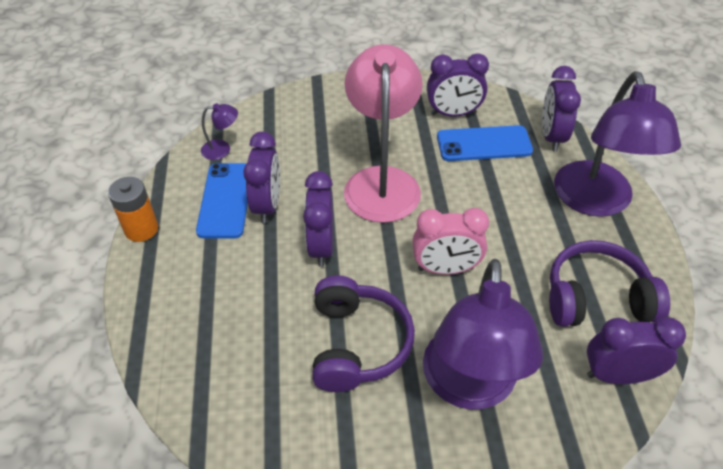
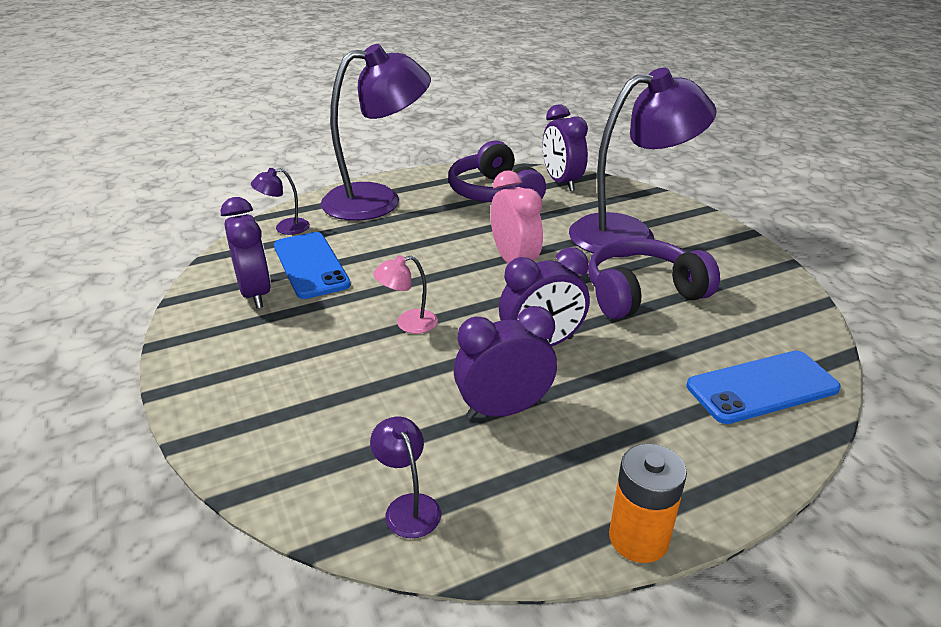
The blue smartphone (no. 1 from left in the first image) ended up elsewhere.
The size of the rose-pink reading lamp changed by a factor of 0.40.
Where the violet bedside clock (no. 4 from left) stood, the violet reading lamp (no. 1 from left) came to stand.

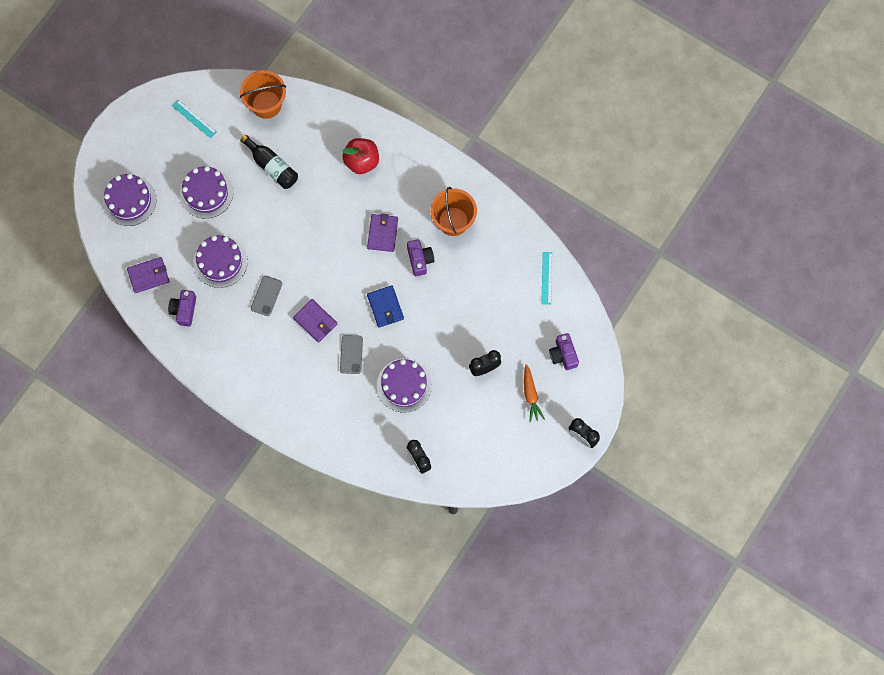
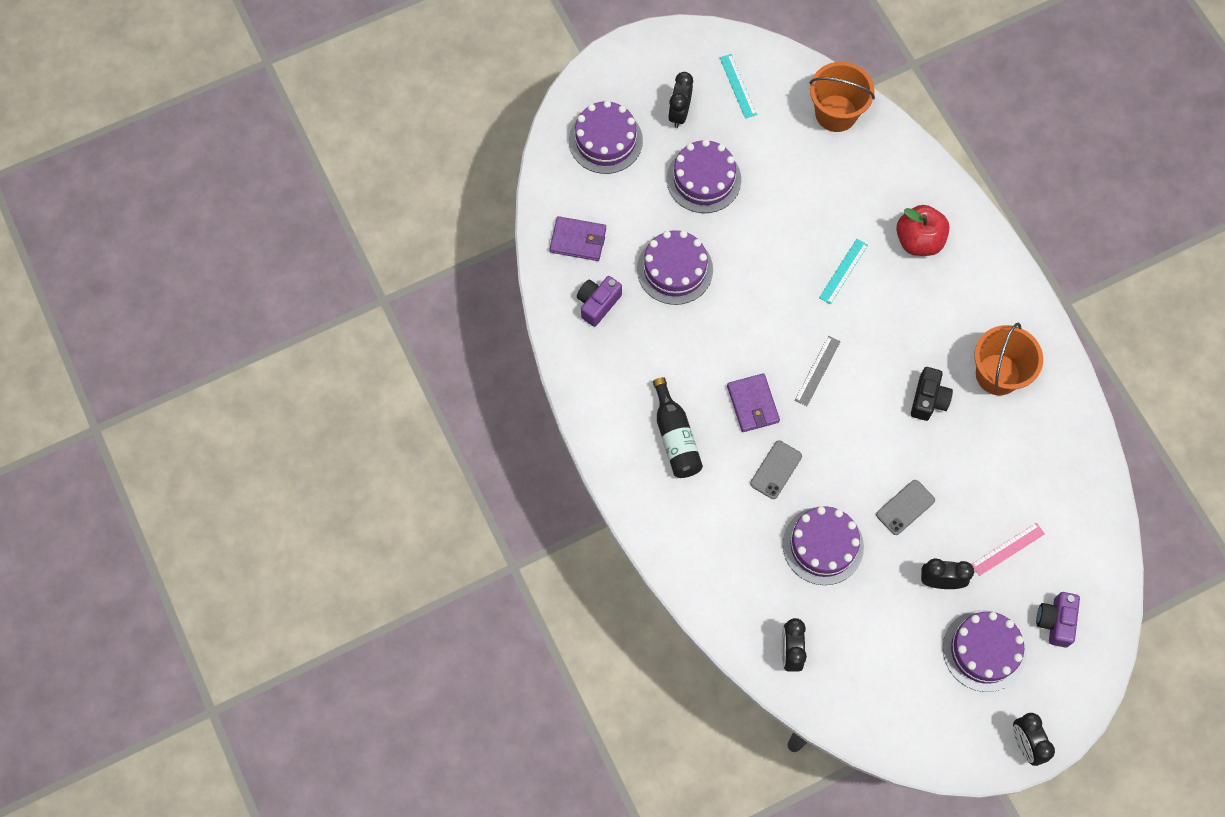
The jet-black flask ended up elsewhere.
The gray smartphone (no. 1 from left in the first image) ended up elsewhere.
The second view lost the violet card wallet (no. 3 from left).
The second view lost the blue card wallet.
What was the violet camera (no. 2 from left) turned into the jet-black camera.
Where the orange carrot stood, the violet cake (no. 5 from left) came to stand.
The aqua ruler (no. 2 from left) ended up elsewhere.
The second view gained the jet-black bedside clock (no. 1 from left).
The second view gained the gray ruler.
The second view gained the rose-pink ruler.

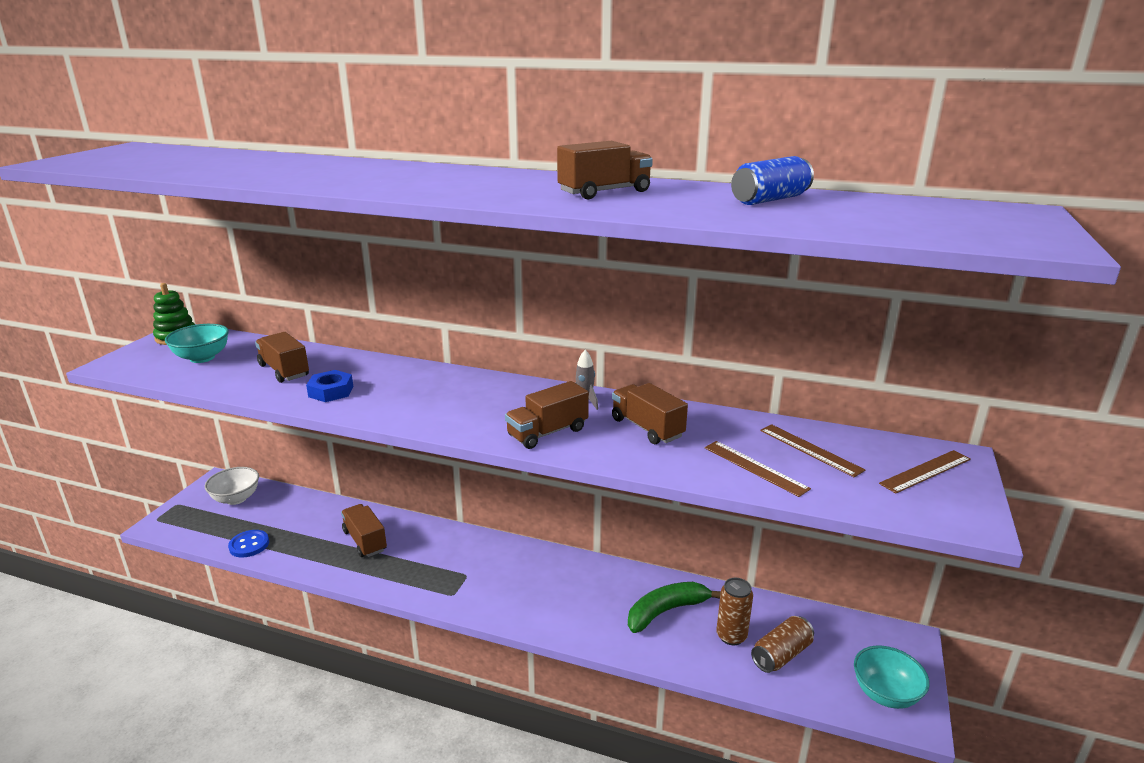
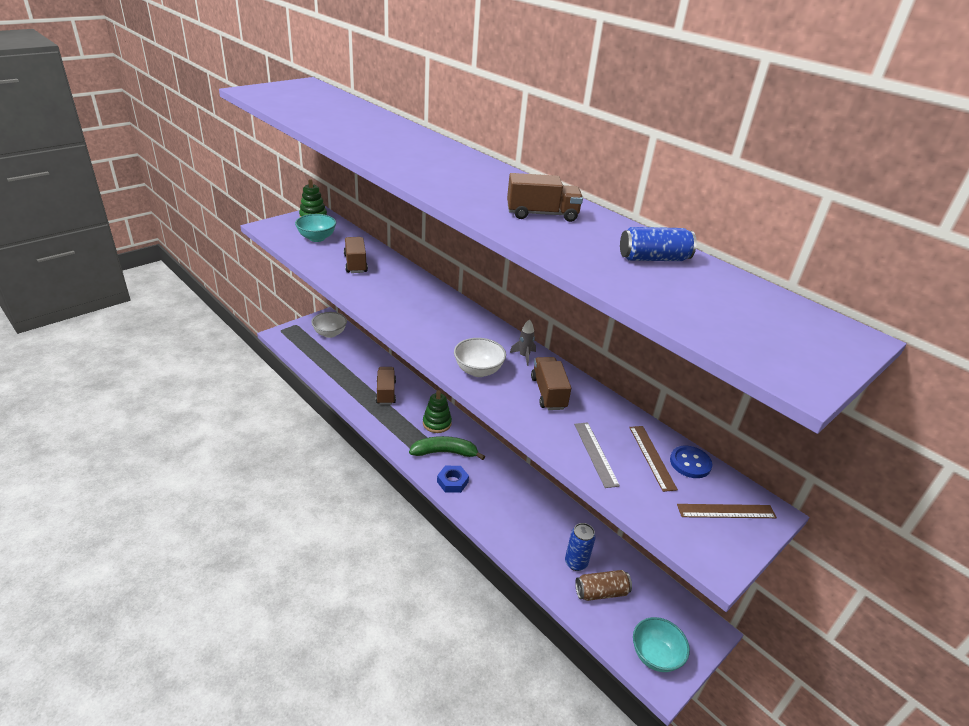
The blue button ended up elsewhere.
The blue nut ended up elsewhere.
Where the russet lorry (no. 3 from left) stood, the pure white deep dish (no. 2 from left) came to stand.
The emerald banana ended up elsewhere.
What was the russet ruler (no. 1 from left) turned into the gray ruler.
What was the russet soda can (no. 1 from left) turned into the blue soda can (no. 1 from left).
The second view gained the emerald ring stacker (no. 2 from left).

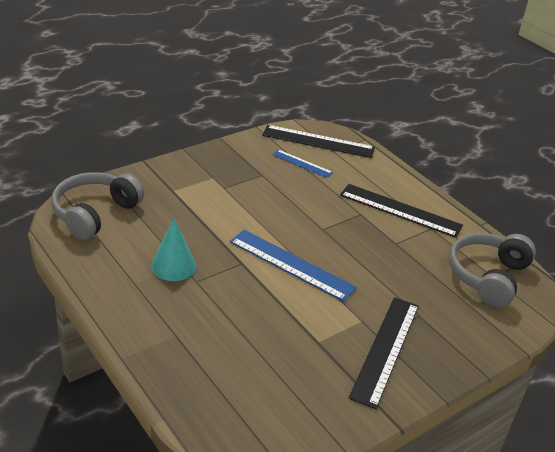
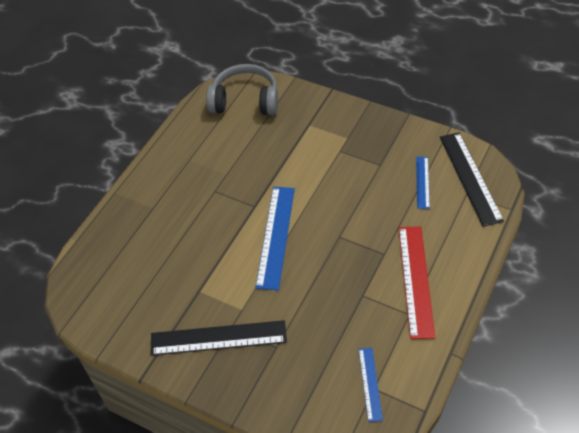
The second view lost the aqua solid cone.
What was the jet-black ruler (no. 3 from left) turned into the scarlet ruler.
Where the gray over-ear headphones (no. 2 from left) stood, the blue ruler (no. 2 from left) came to stand.

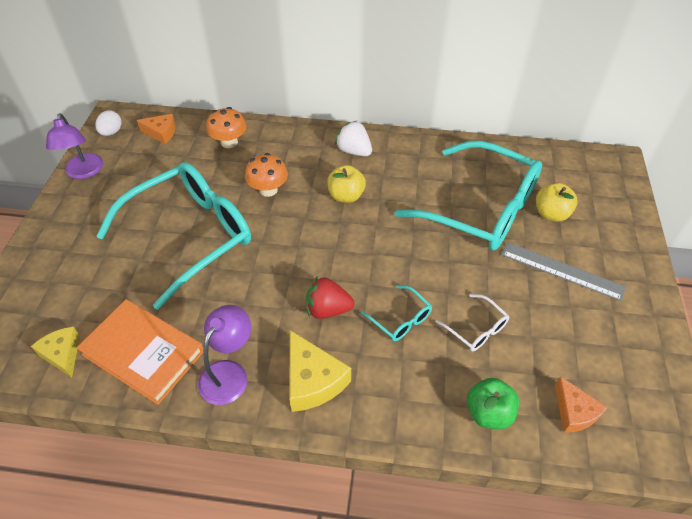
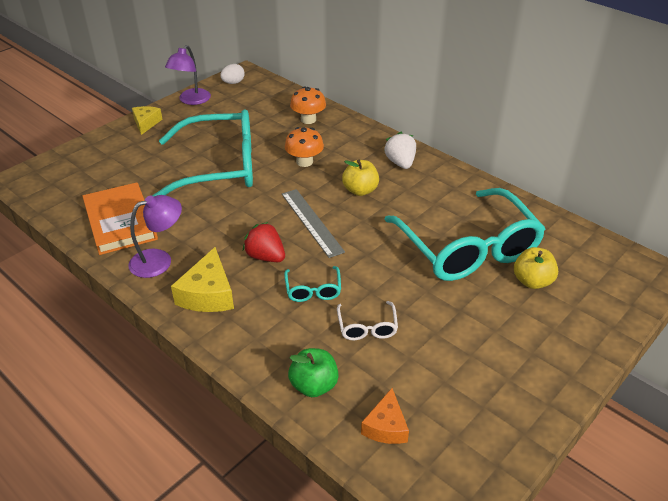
The yellow cheese (no. 1 from left) ended up elsewhere.
The second view lost the orange cheese (no. 1 from left).
The gray ruler ended up elsewhere.

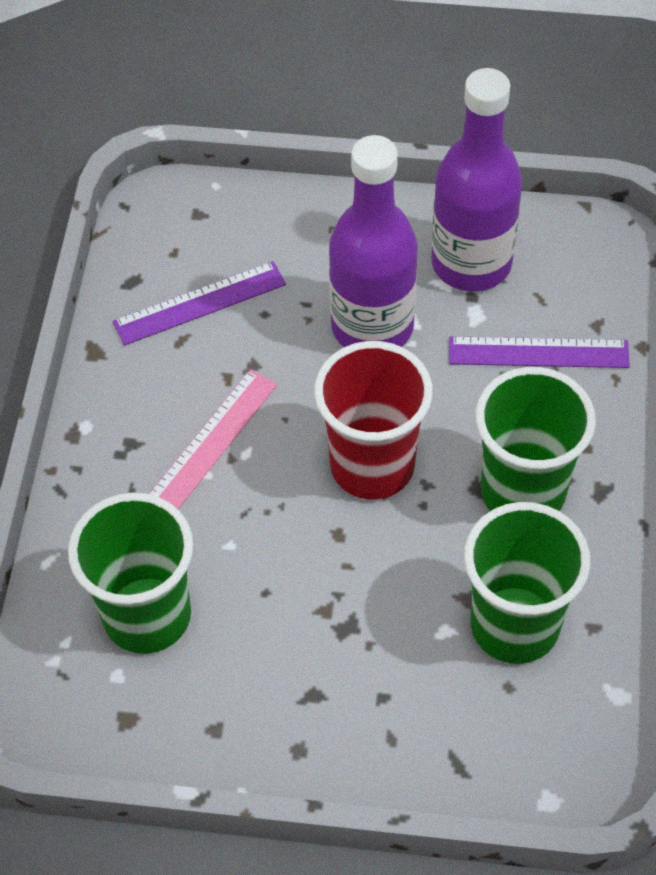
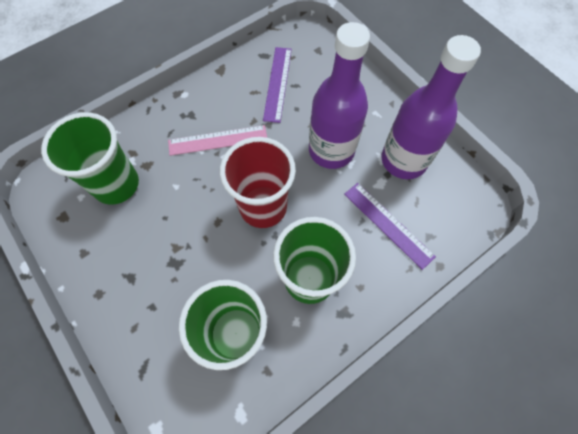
The violet ruler (no. 1 from left) ended up facing another way, 75 degrees clockwise from before.

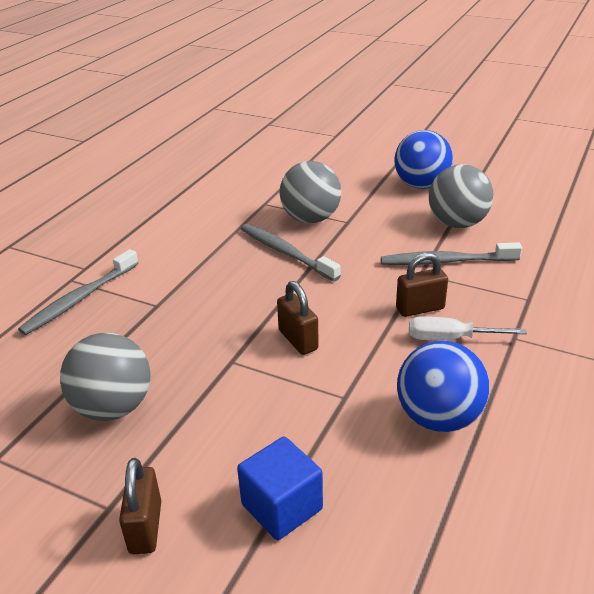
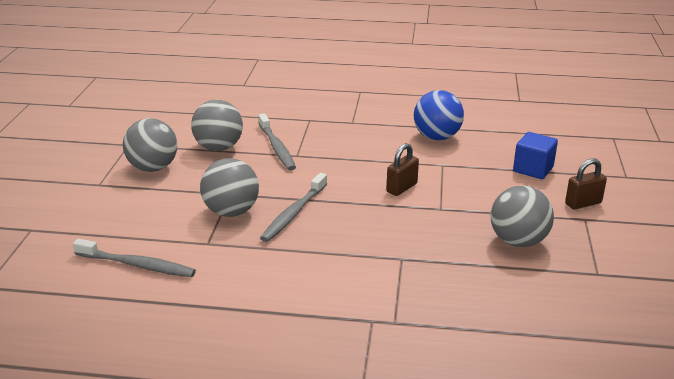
The gray dental brush (no. 1 from left) ended up elsewhere.
What was the blue play ball (no. 1 from left) turned into the gray play ball (no. 1 from left).
The second view lost the russet padlock (no. 3 from left).
The second view lost the pure white flat screwdriver.

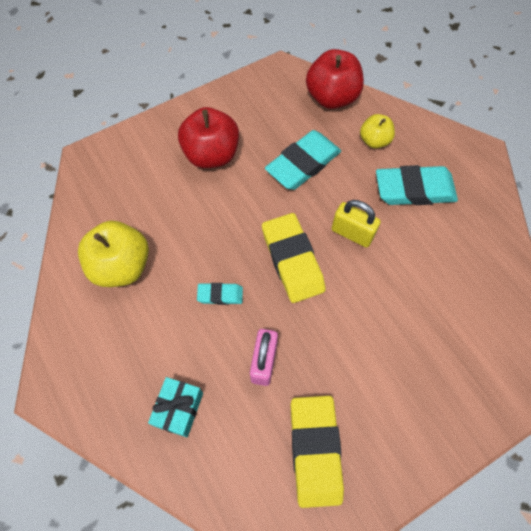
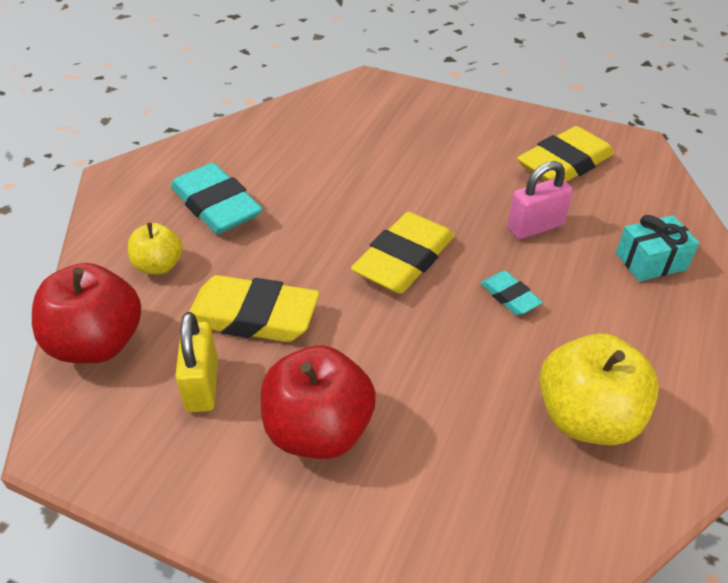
What was the aqua pencil eraser (no. 2 from left) turned into the yellow pencil eraser (no. 1 from left).
The yellow padlock ended up elsewhere.

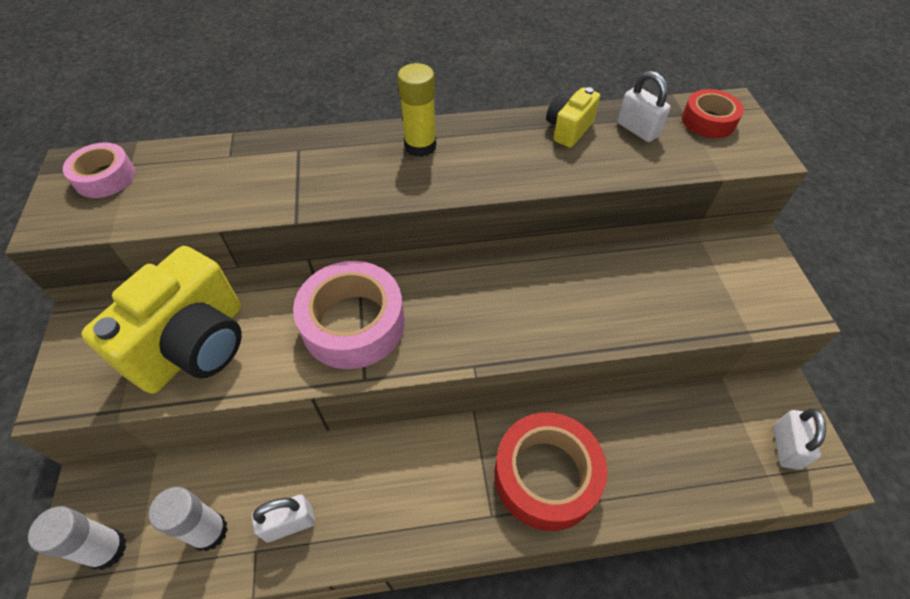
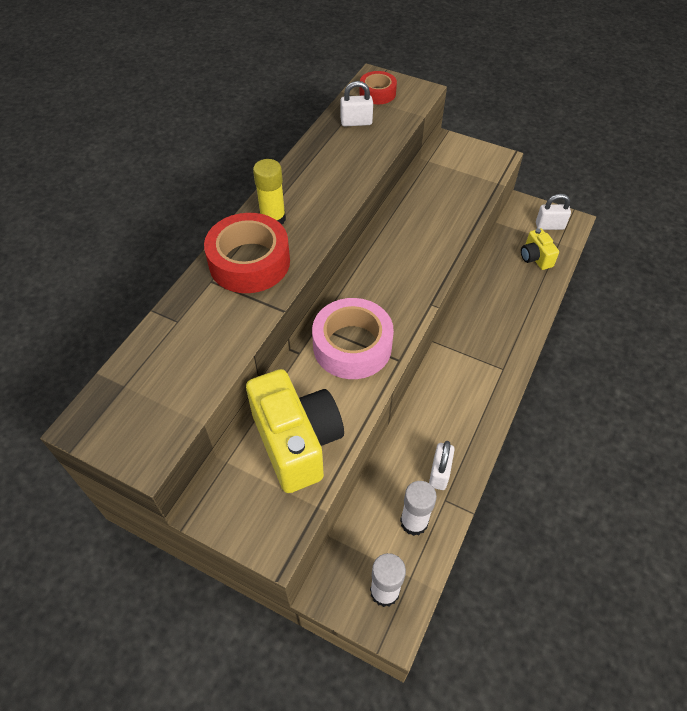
The second view lost the rose-pink sticky tape (no. 1 from left).
The scarlet sticky tape (no. 1 from left) ended up elsewhere.
The yellow camera (no. 2 from left) ended up elsewhere.
The pure white padlock (no. 3 from left) ended up facing another way, 45 degrees counterclockwise from before.

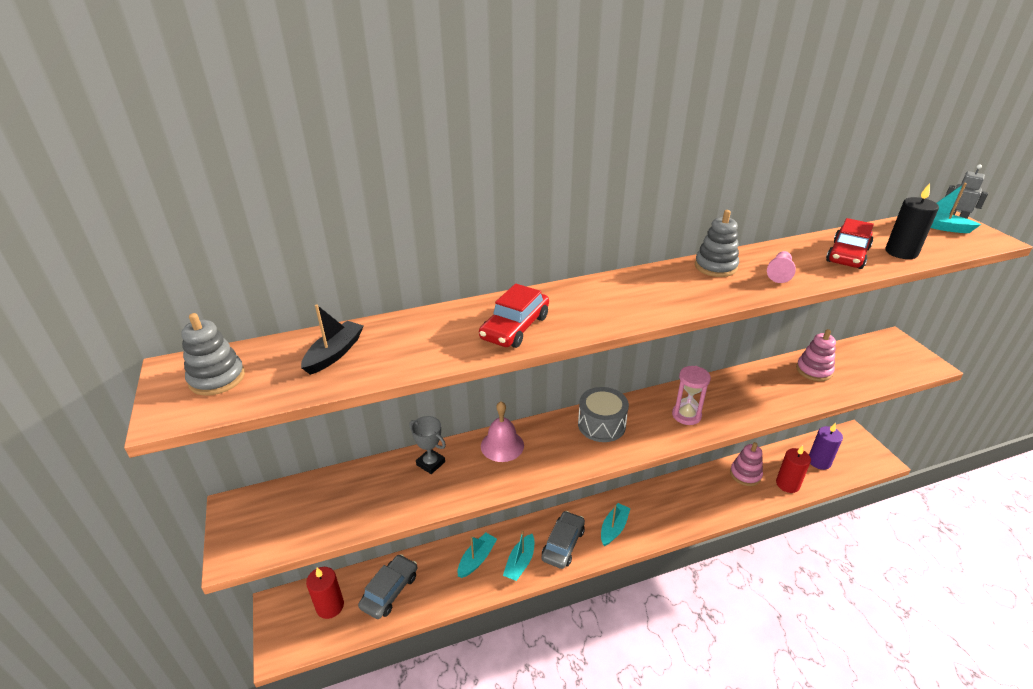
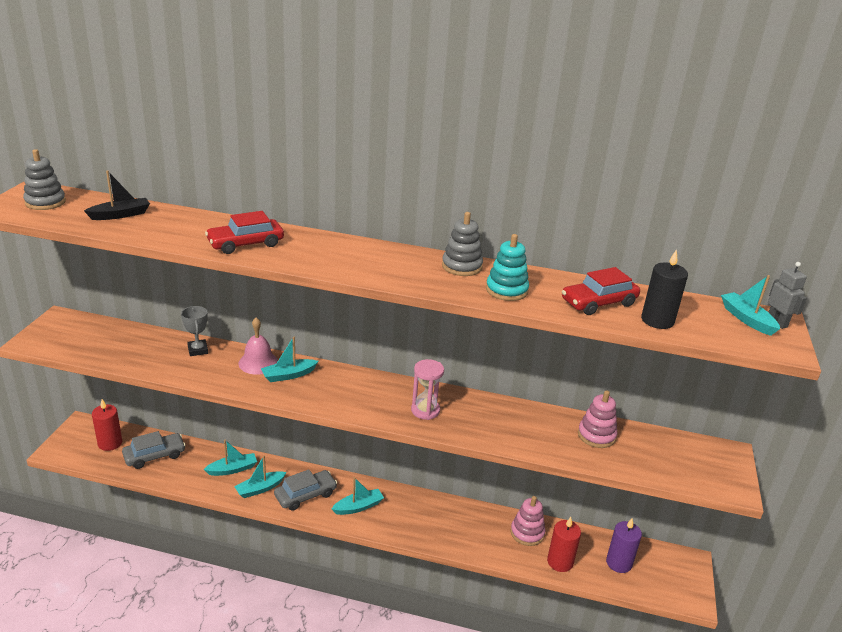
The second view lost the gray snare drum.
Where the rose-pink game pawn stood, the aqua ring stacker came to stand.
The second view gained the aqua boat (no. 3 from left).

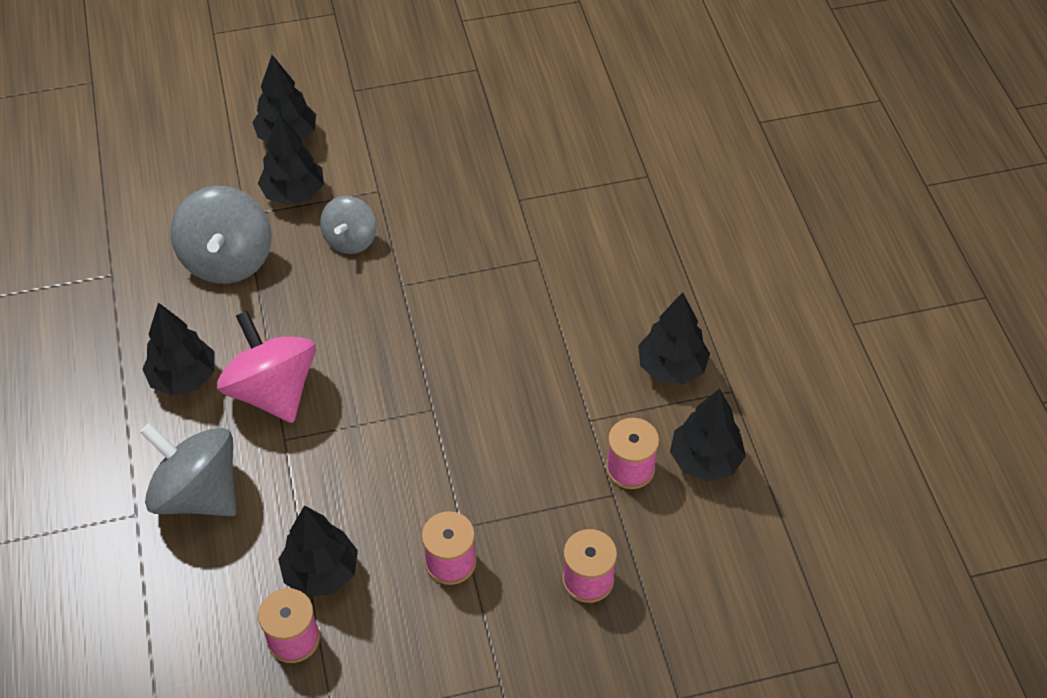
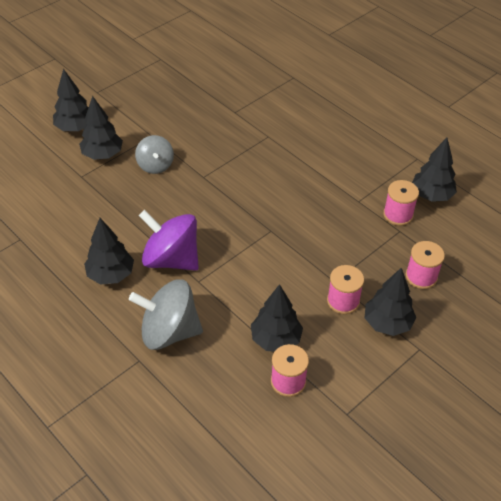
The second view lost the gray toy top (no. 2 from left).
What was the rose-pink toy top turned into the violet toy top.
The jet-black toy tree (no. 5 from left) ended up elsewhere.

